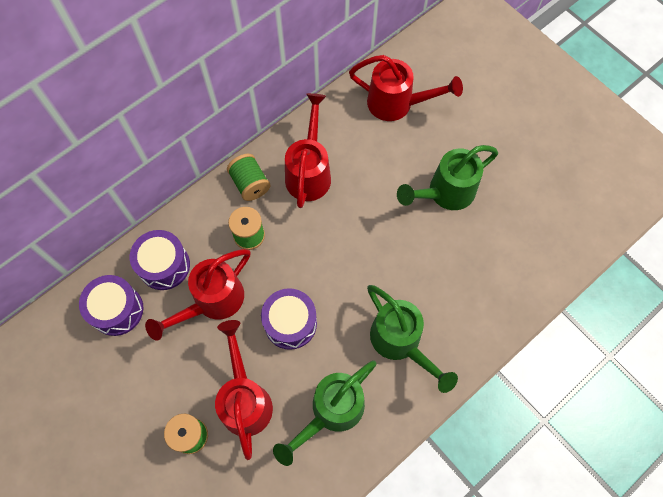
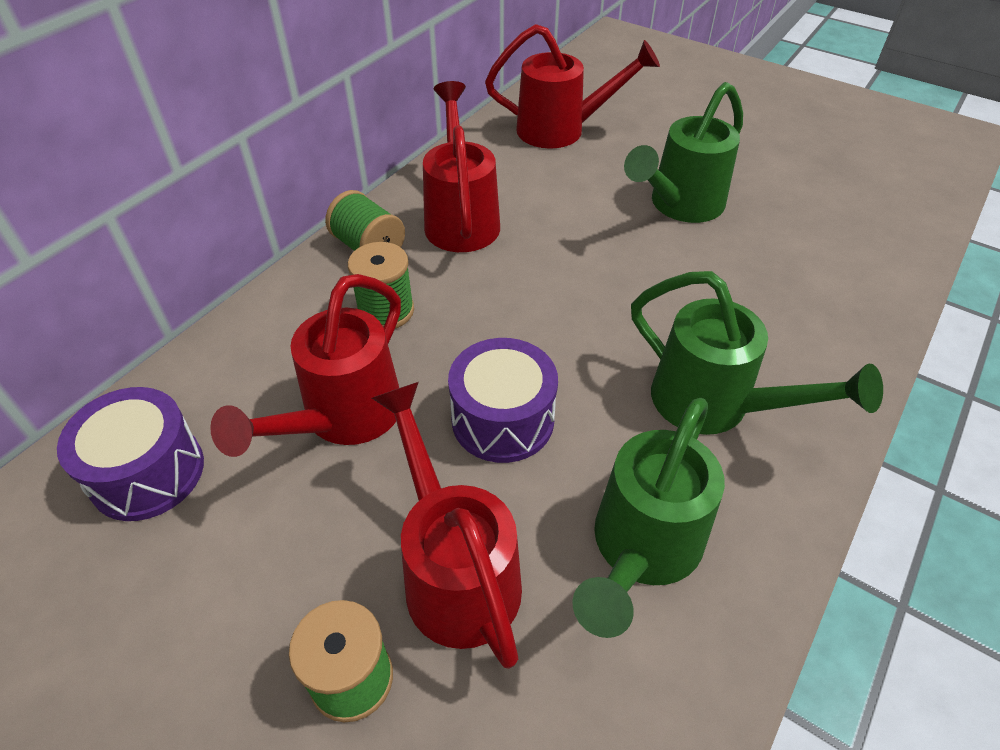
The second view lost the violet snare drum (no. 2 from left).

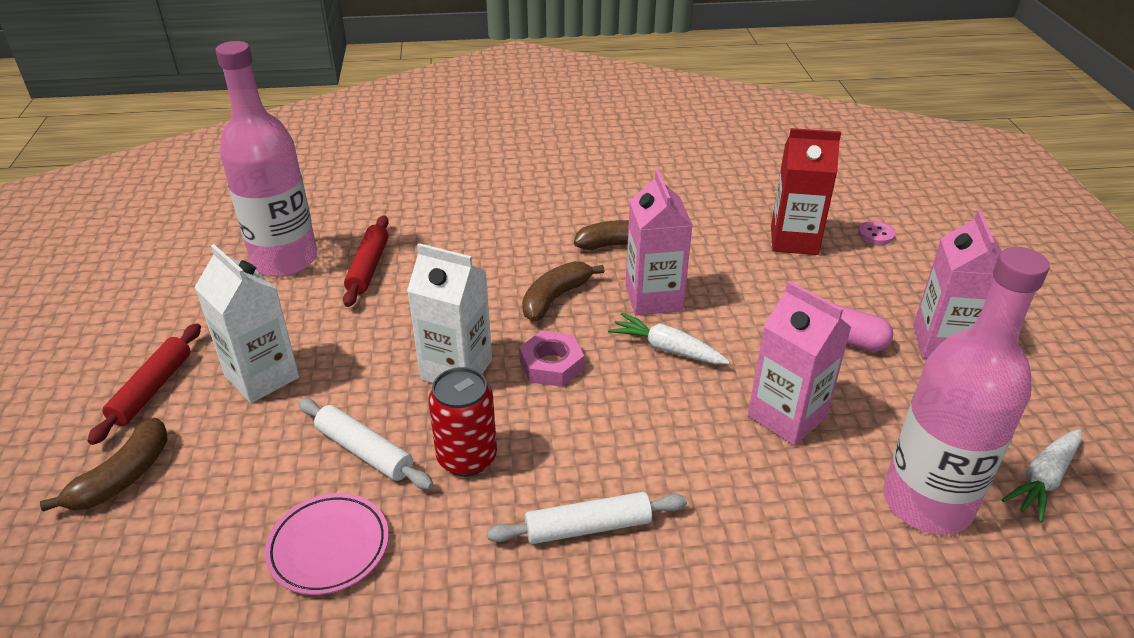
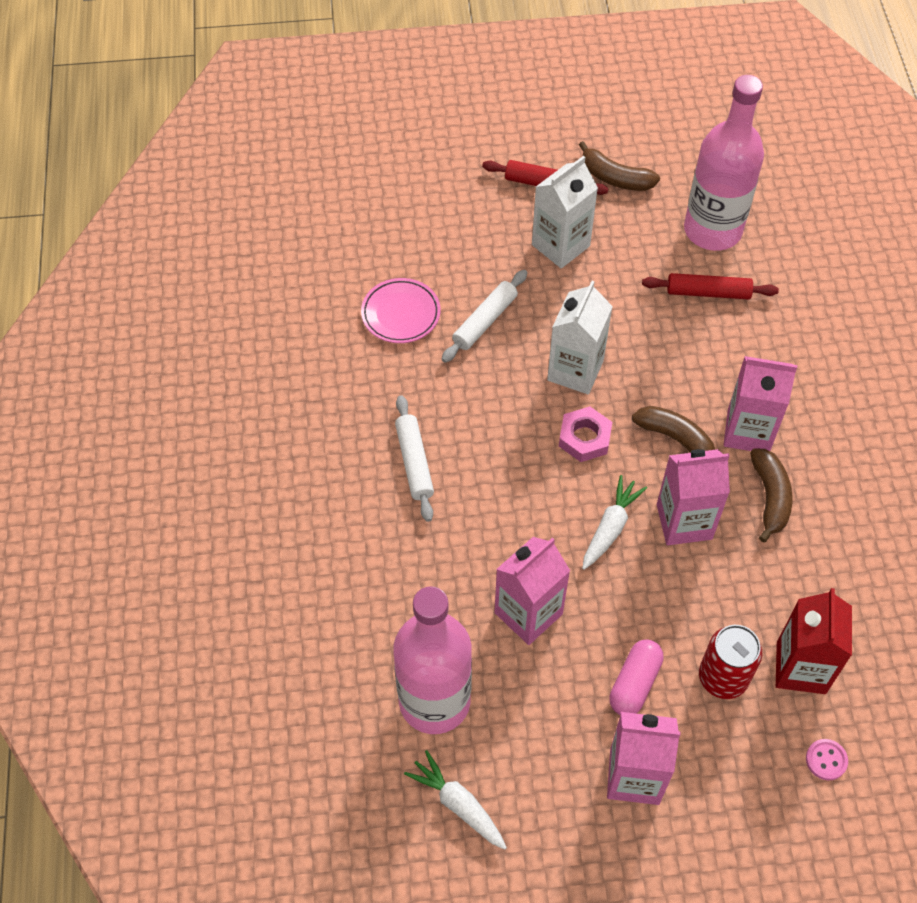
The russet banana (no. 1 from left) ended up elsewhere.
The scarlet soda can ended up elsewhere.
The second view gained the rose-pink milk carton (no. 4 from left).

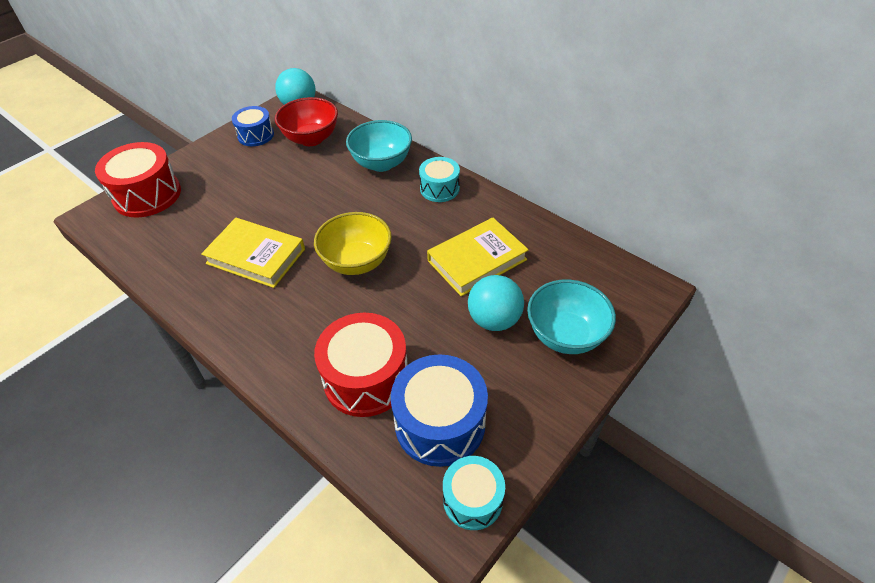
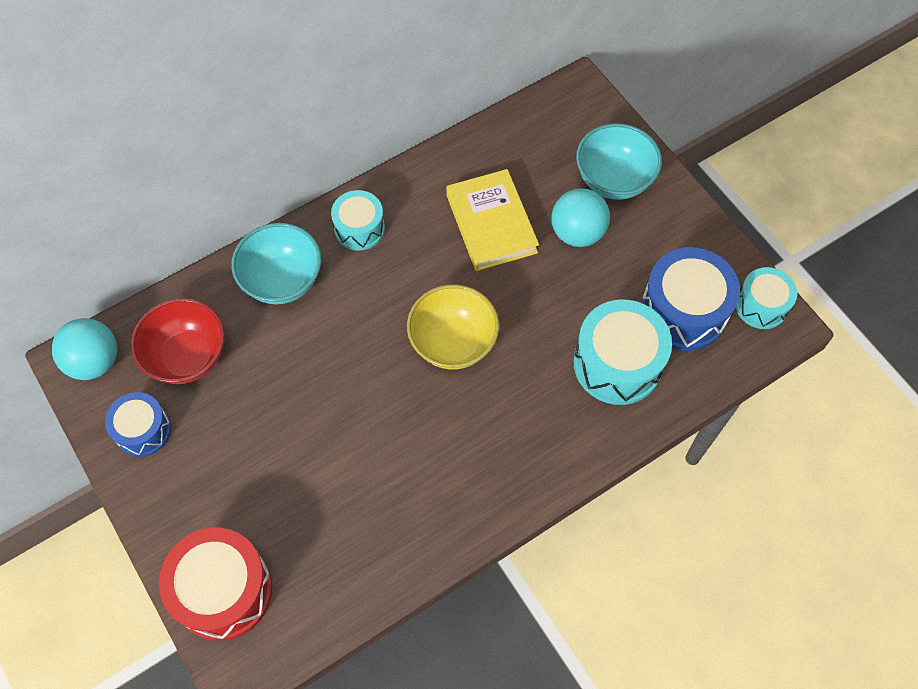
The second view lost the yellow hardcover (no. 1 from left).
What was the scarlet snare drum (no. 2 from left) turned into the aqua snare drum (no. 2 from left).

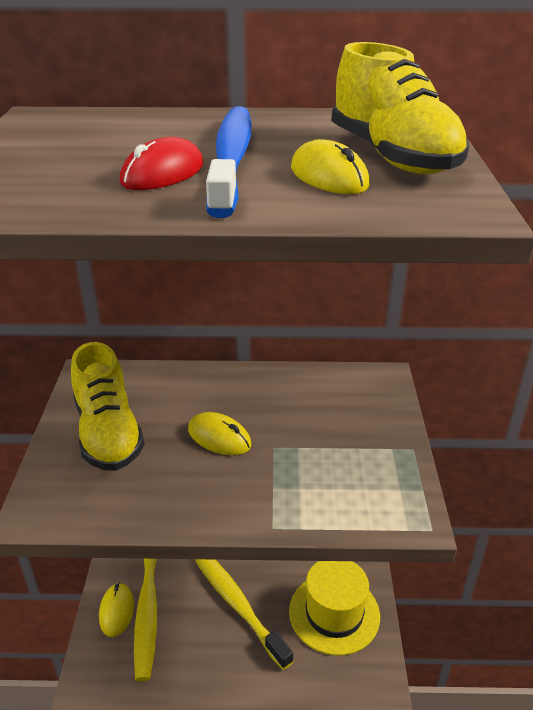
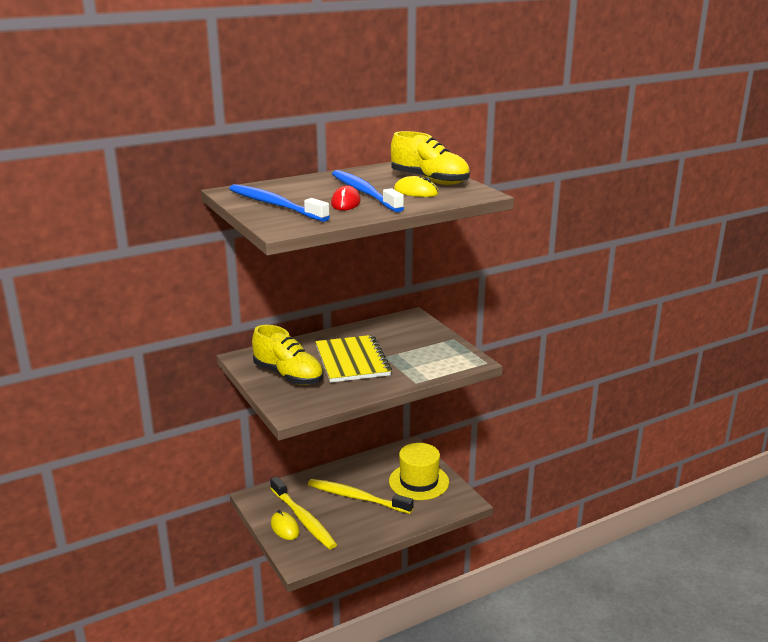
Where the yellow mouse (no. 2 from left) stood, the yellow exercise book came to stand.
The second view gained the blue dental brush (no. 1 from left).

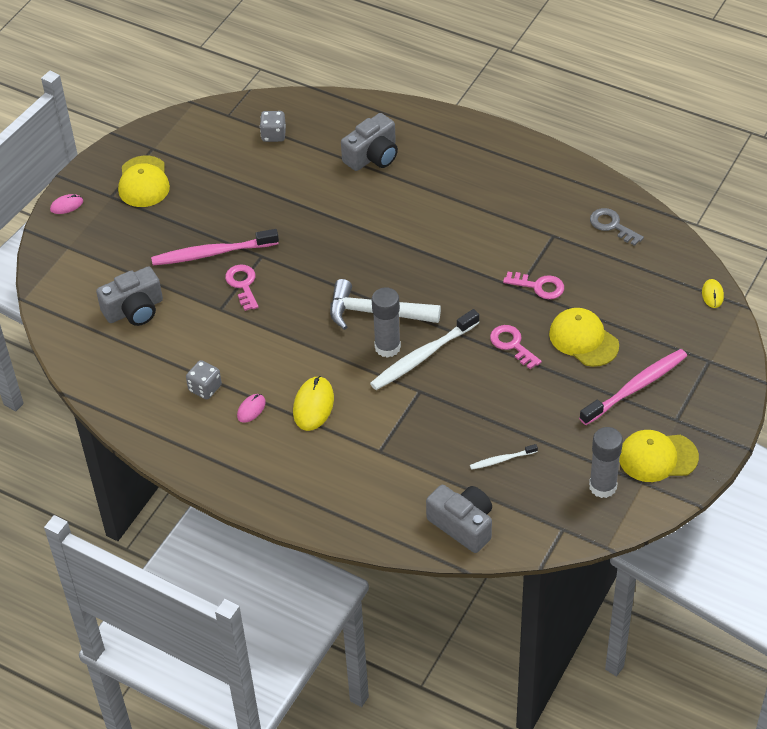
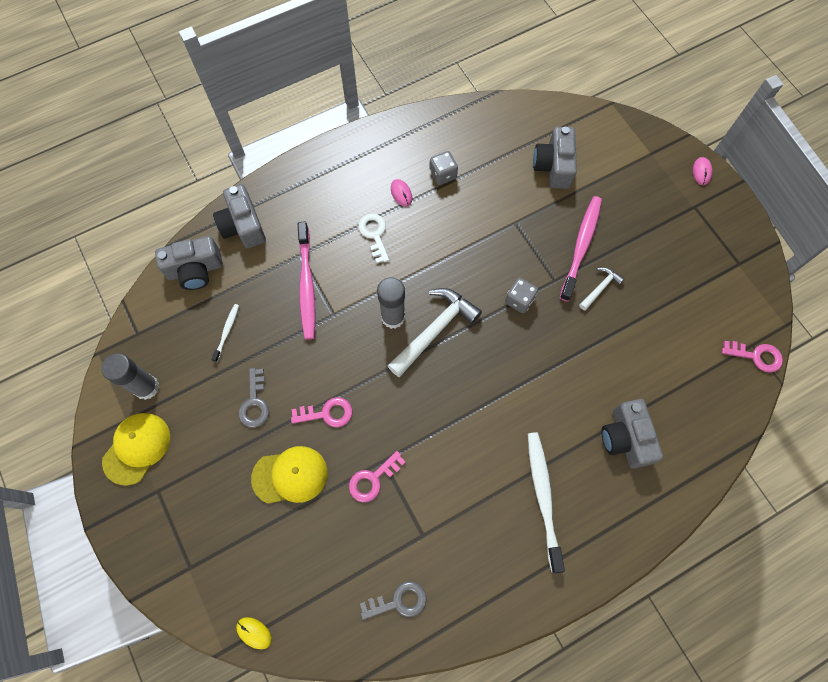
The second view lost the yellow cap (no. 1 from left).
The rose-pink door key (no. 1 from left in the first image) ended up elsewhere.
The gray game die (no. 2 from left) ended up elsewhere.
Where the yellow mouse (no. 1 from left) stood, the pure white door key came to stand.
The pure white dental brush (no. 1 from left in the first image) ended up elsewhere.
The rose-pink dental brush (no. 2 from left in the first image) ended up elsewhere.
The second view gained the gray camera (no. 2 from left).
The second view gained the gray door key (no. 1 from left).
The second view gained the pure white carpenter's hammer (no. 2 from left).

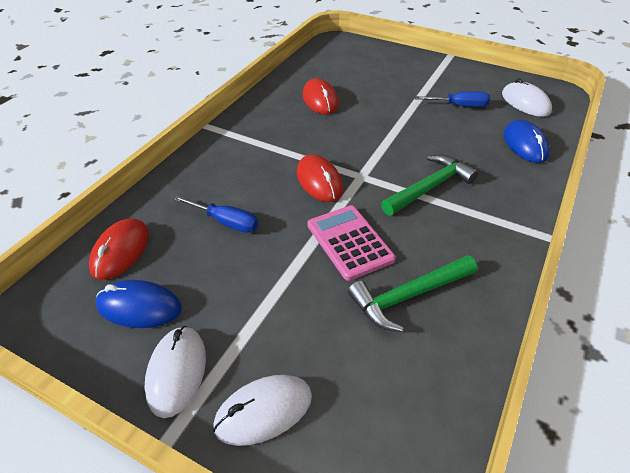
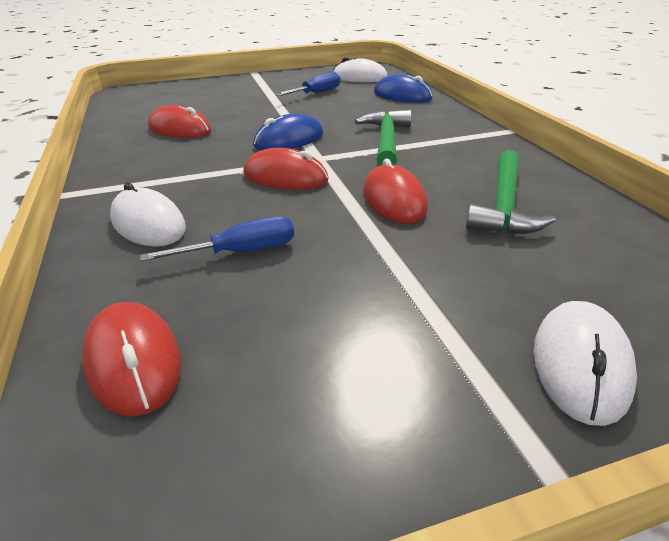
The blue mouse (no. 1 from left) ended up elsewhere.
The pure white mouse (no. 1 from left) ended up elsewhere.
Where the rose-pink calculator stood, the scarlet mouse (no. 4 from left) came to stand.

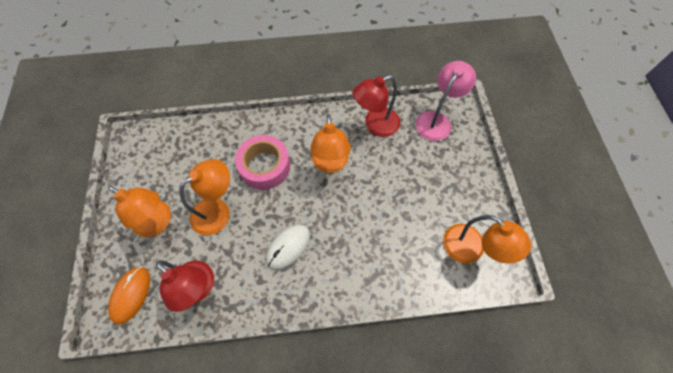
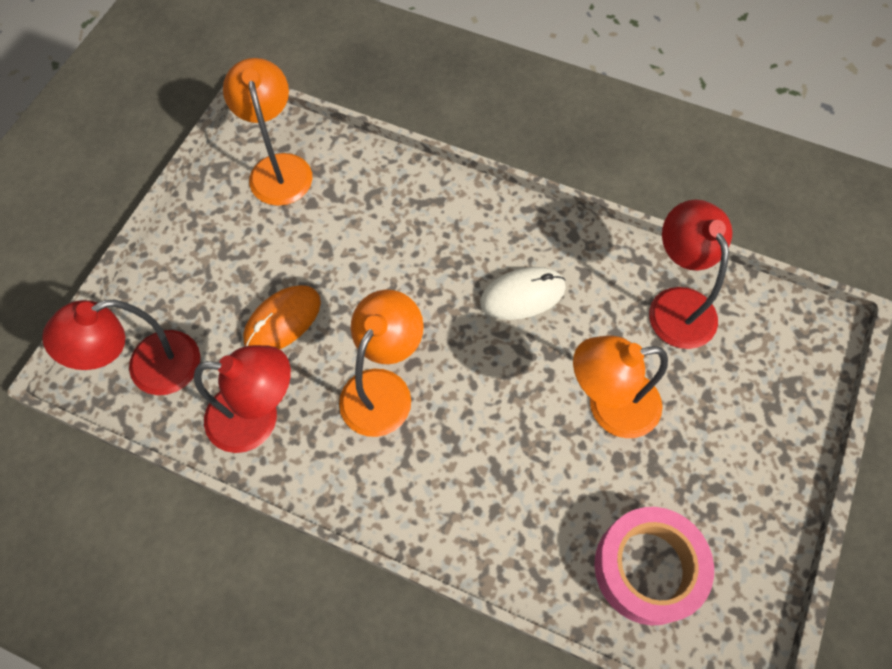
The second view lost the orange reading lamp (no. 1 from left).
The orange mouse ended up elsewhere.
The rose-pink sticky tape ended up elsewhere.
What was the rose-pink reading lamp turned into the scarlet reading lamp (no. 1 from left).

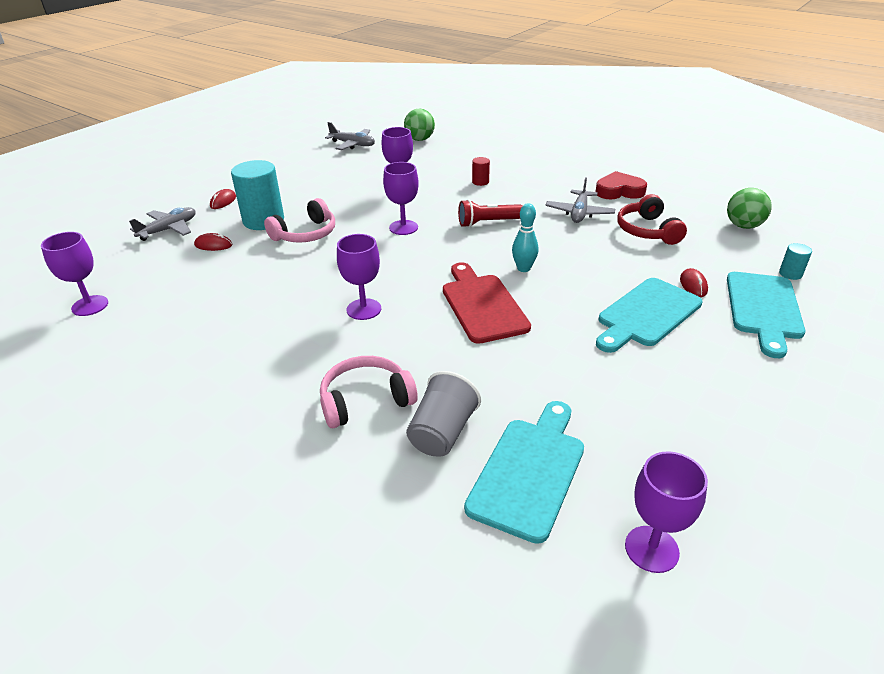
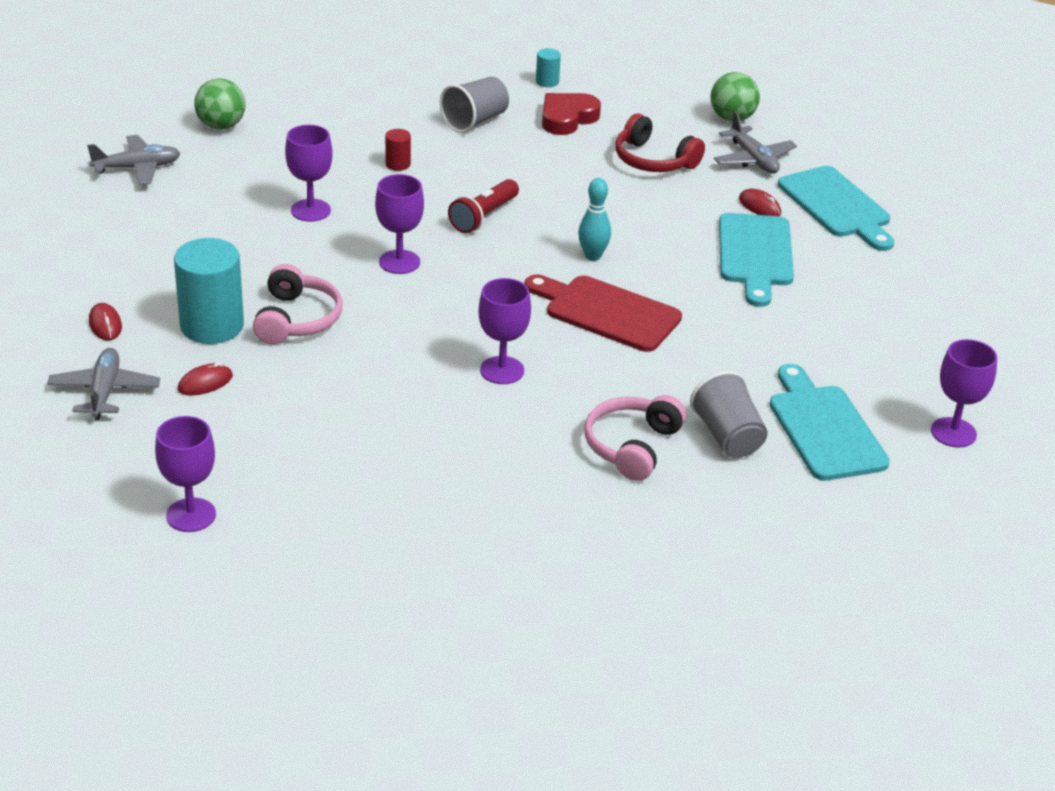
The gray toy plane (no. 3 from left) ended up elsewhere.
The aqua cylinder (no. 2 from left) ended up elsewhere.
The second view gained the gray tumbler (no. 1 from left).

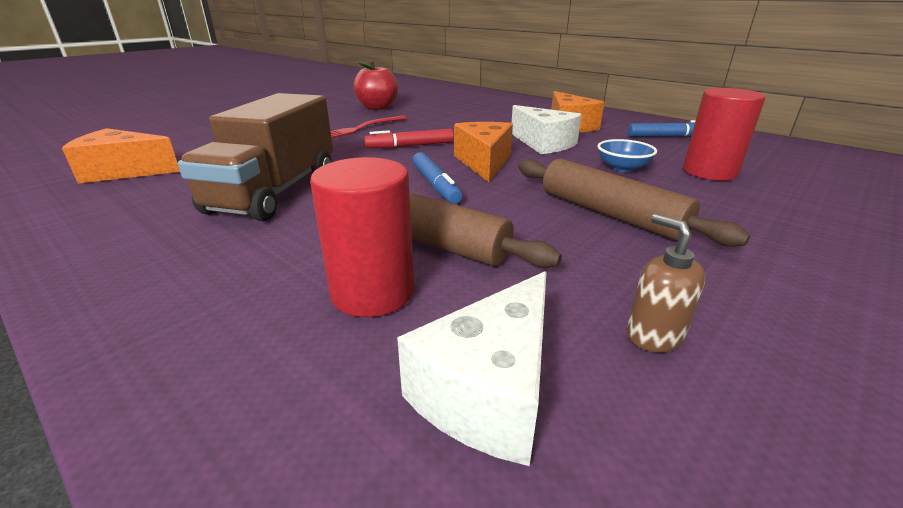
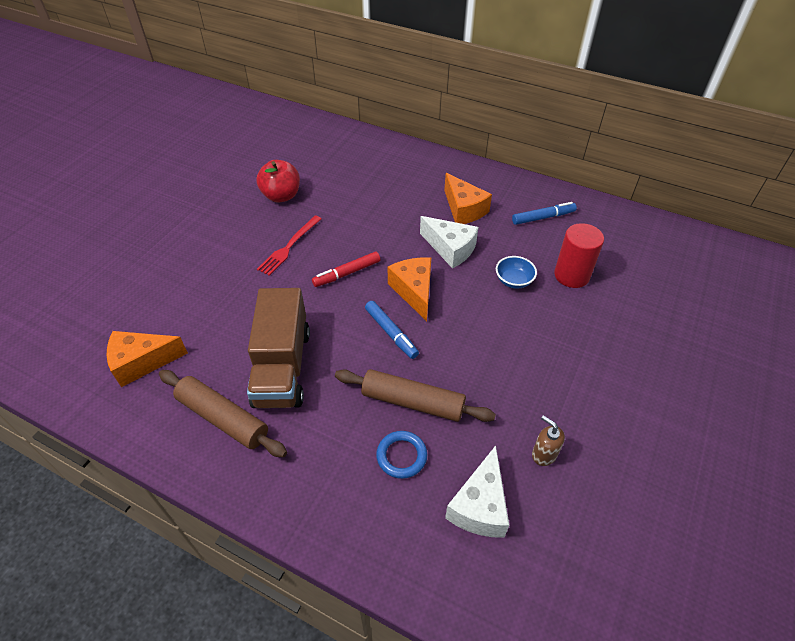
Where the scarlet cylinder (no. 1 from left) stood, the blue hoop came to stand.
The russet dough roller (no. 2 from left in the first image) ended up elsewhere.

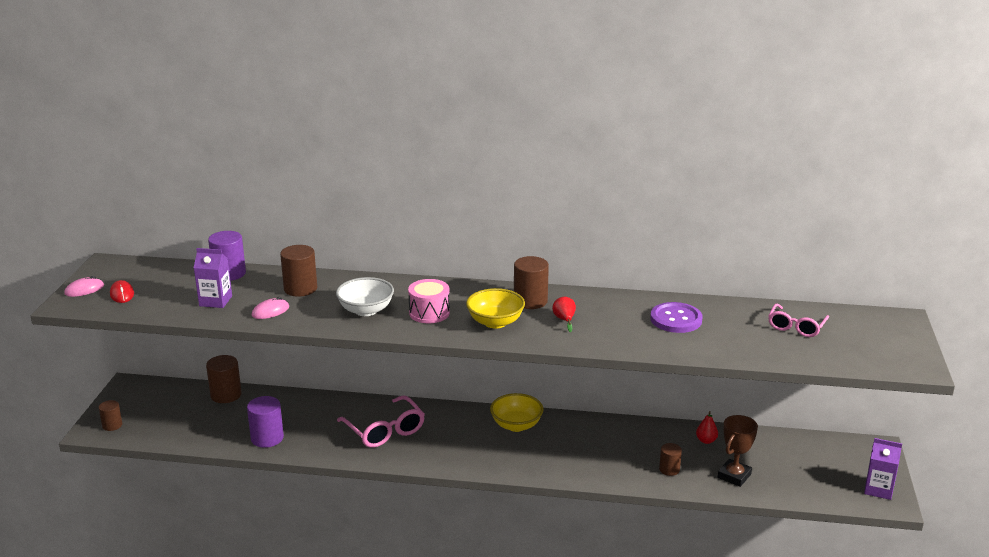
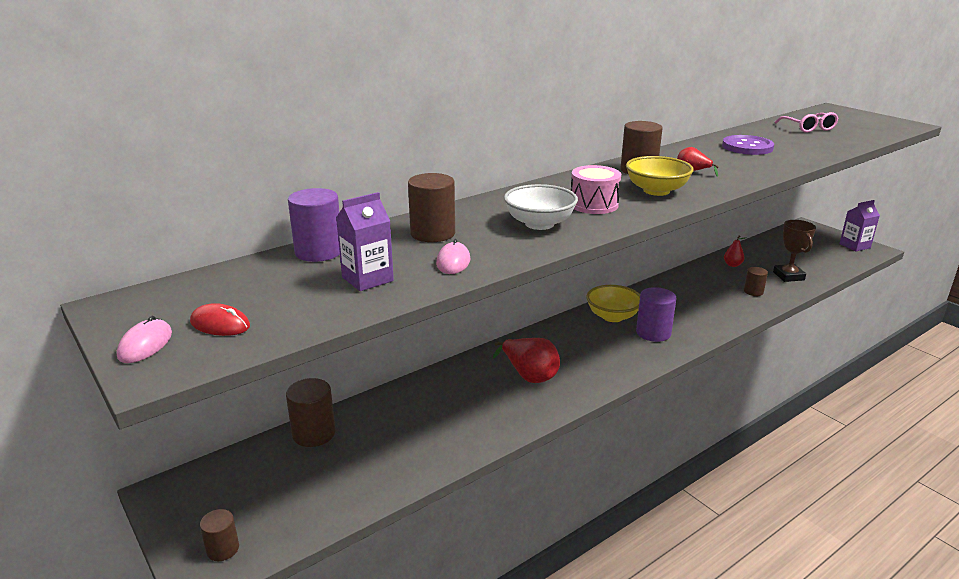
The violet cylinder (no. 2 from left) ended up elsewhere.
Where the rose-pink glasses (no. 1 from left) stood, the scarlet pear fruit (no. 1 from left) came to stand.

